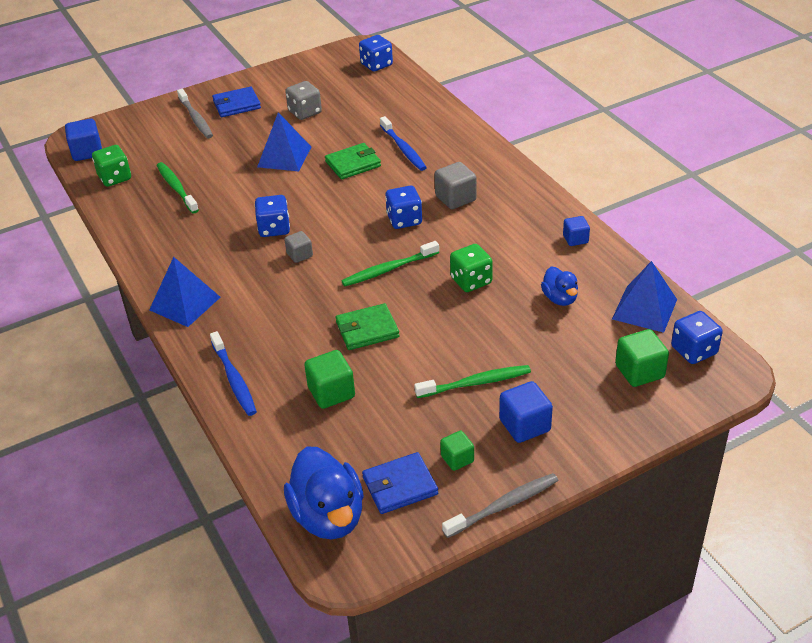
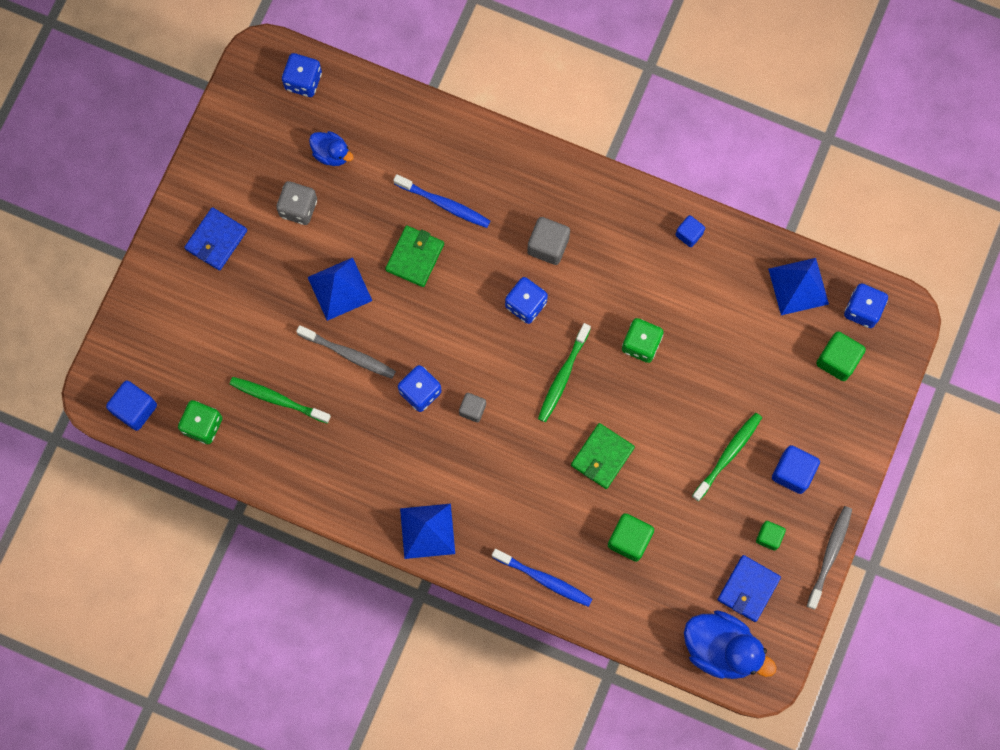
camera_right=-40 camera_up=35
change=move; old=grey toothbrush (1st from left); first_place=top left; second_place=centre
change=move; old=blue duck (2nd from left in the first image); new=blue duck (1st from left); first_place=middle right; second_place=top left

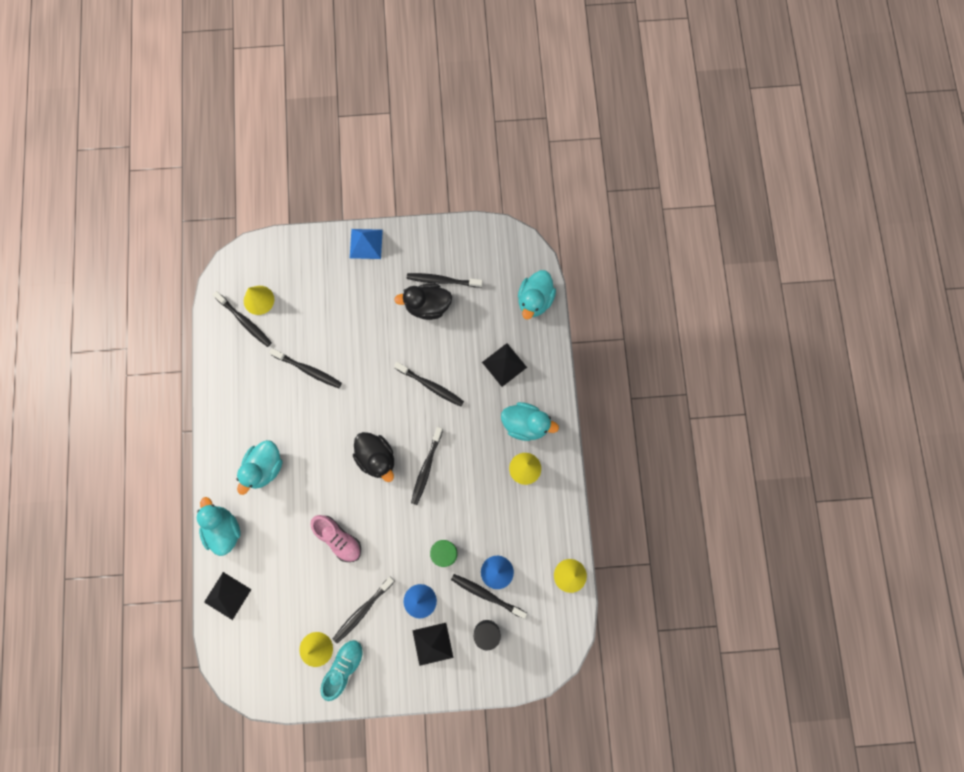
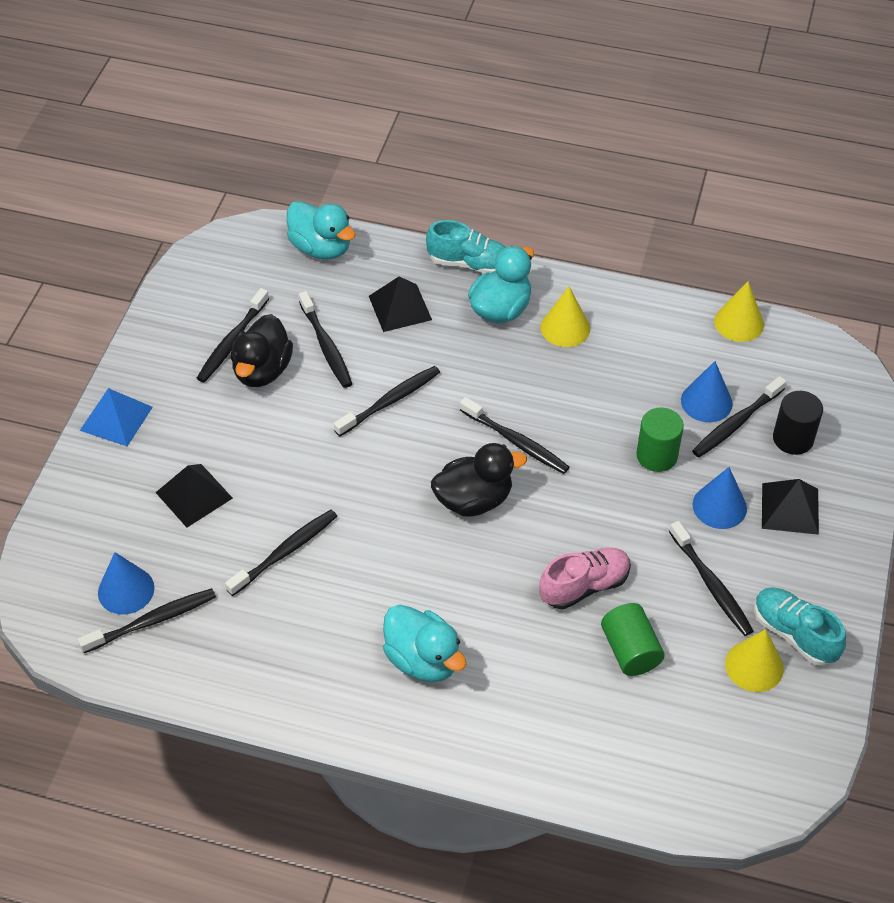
camera_right=-70 camera_up=-25
change=recolor; old=yellow cone (1st from left); new=blue cone (1st from left); first_place=middle left; second_place=middle left
change=move; old=black pyramid (1st from left); first_place=bottom left; second_place=middle left
change=insert; new=black toothbrush (4th from left); second_place=centre
change=insert; new=turquoise shoe (1st from left); second_place=top centre
change=insert; new=green cylinder (1st from left); second_place=bottom right
change=delete; old=turquoise duck (1st from left); first_place=bottom left

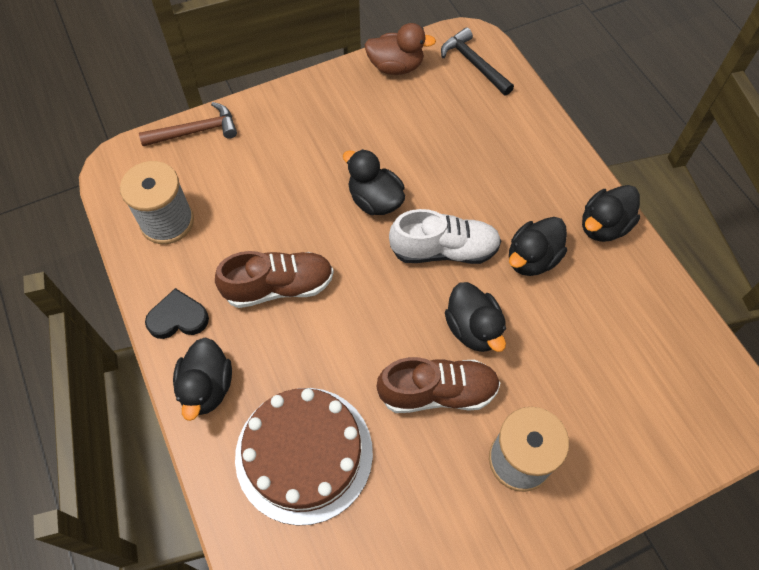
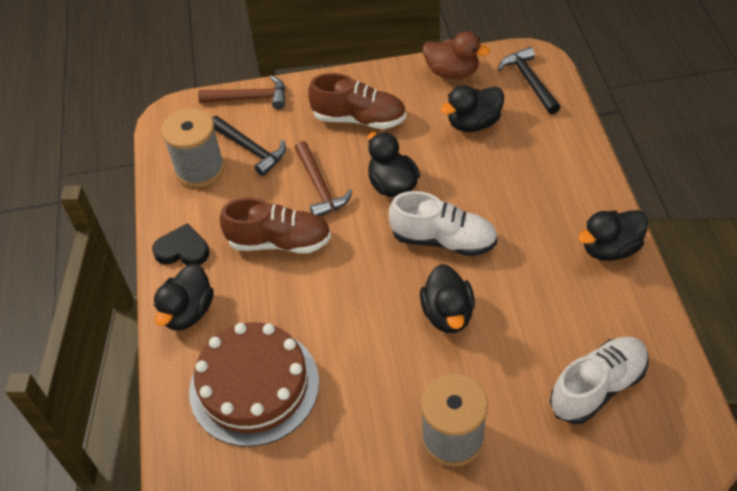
camera_right=20 camera_up=-10
change=insert; new=black hammer (1st from left); second_place=top centre
change=insert; new=brown hammer (2nd from left); second_place=centre
change=move; old=brown shoe (2nd from left); first_place=bottom centre; second_place=top centre
change=move; old=black duck (4th from left); first_place=middle right; second_place=top centre
change=insert; new=white shoe (2nd from left); second_place=bottom right

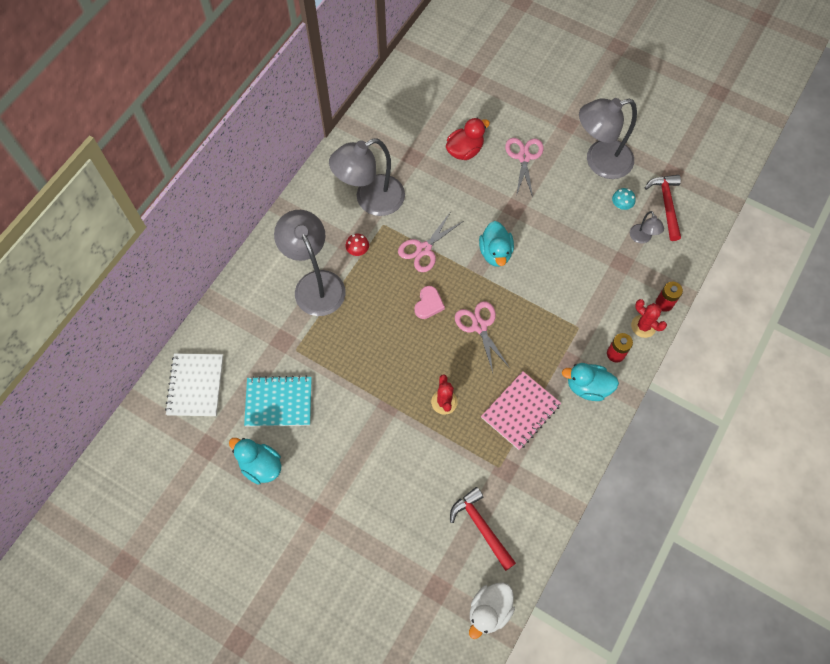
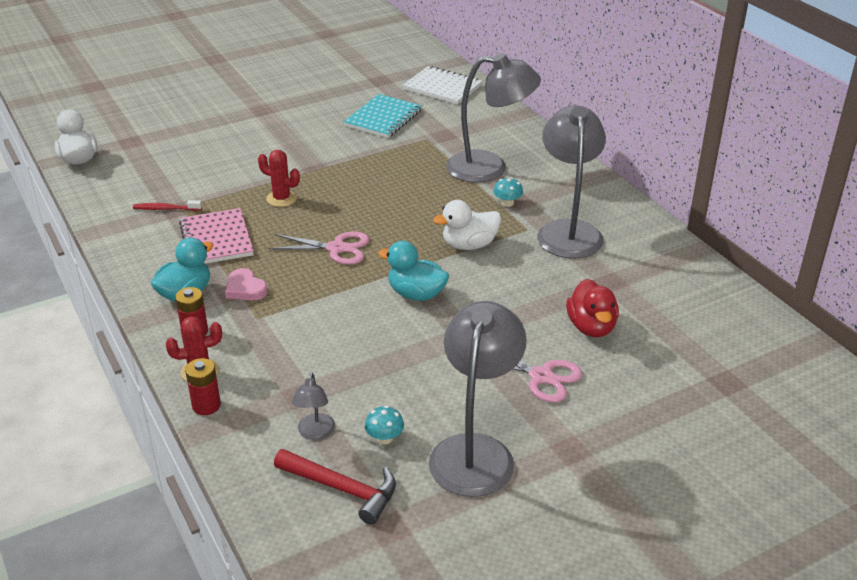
camera_right=120 camera_up=-30
change=insert; new=red toothbrush; second_place=middle left
change=move; old=pink heart; first_place=centre; second_place=middle left
change=rotate; old=grey lamp (4th from left in the first image); first_place=middle right; second_place=bottom centre; degrees=-105
change=replace; old=pink scissors (1st from left); new=white duck (2nd from left); first_place=centre; second_place=centre
change=recolor; old=red mushroom; new=turquoise mushroom (2nd from left); first_place=centre; second_place=top centre
change=delete; old=turquoise duck (1st from left); first_place=bottom left
change=delete; old=red hammer (1st from left); first_place=bottom centre

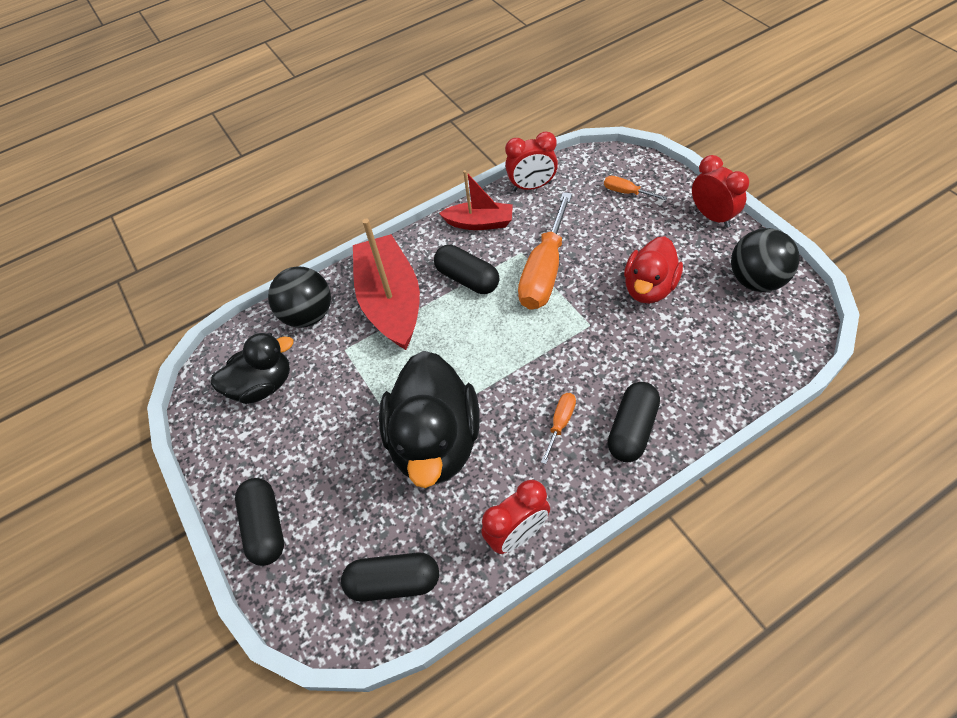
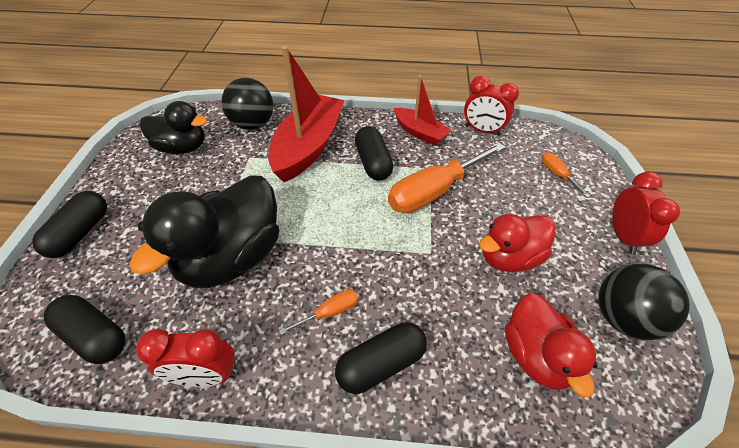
camera_right=30 camera_up=-5
change=insert; new=red duck (2nd from left); second_place=bottom right

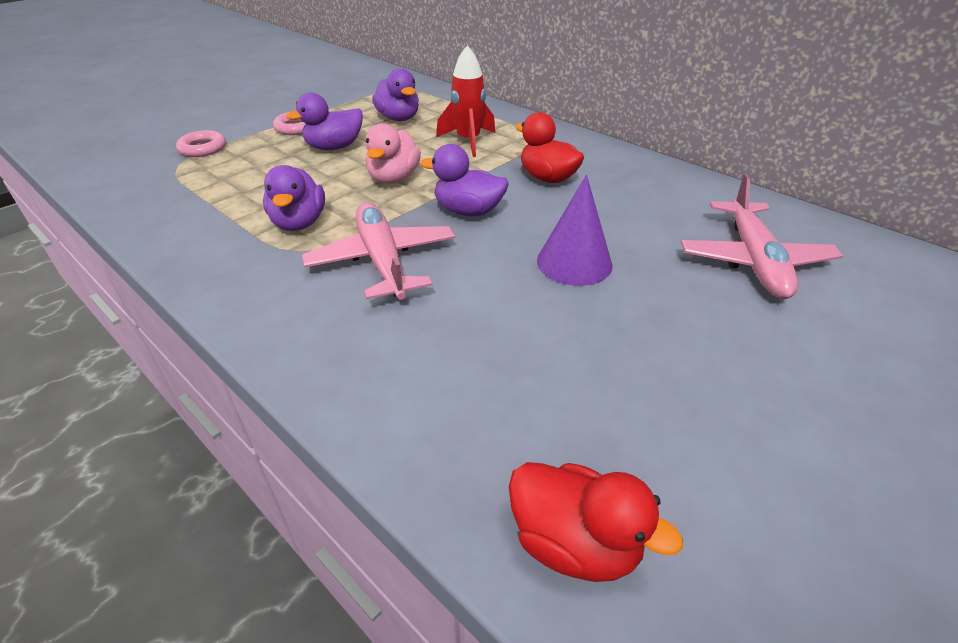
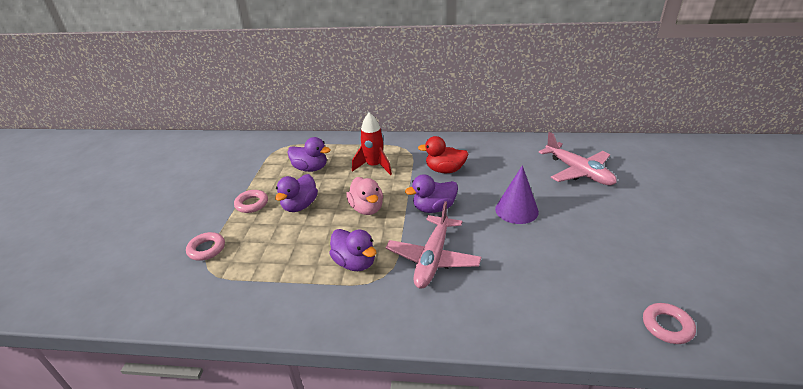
camera_right=-35 camera_up=-5
change=rotate; old=pink plane (1st from left); first_place=centre; second_place=centre; degrees=-105
change=replace; old=red duck (2nd from left); new=pink ring (3rd from left); first_place=bottom centre; second_place=bottom right

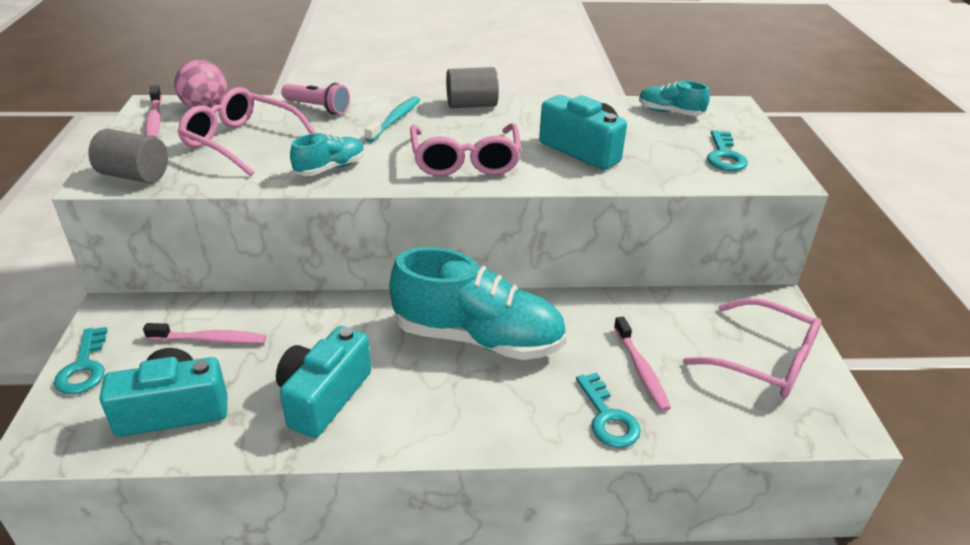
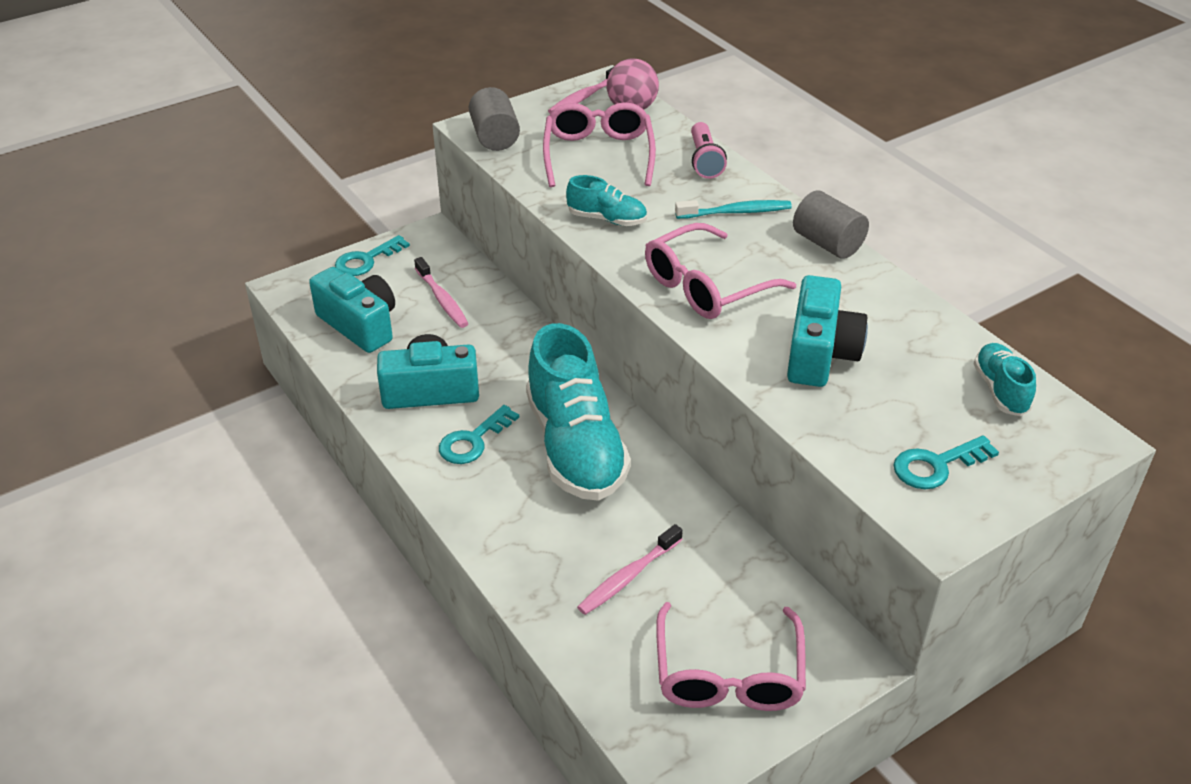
camera_right=60 camera_up=5
change=move; old=turquoise key (2nd from left); first_place=bottom centre; second_place=centre

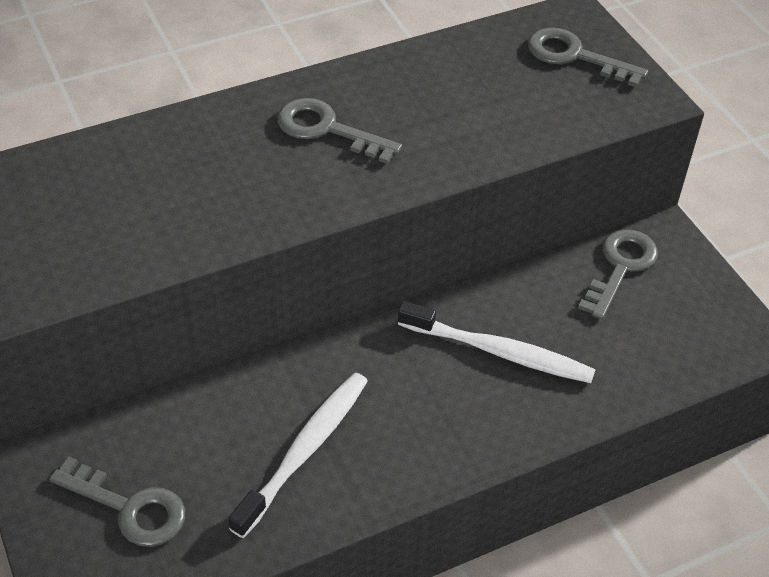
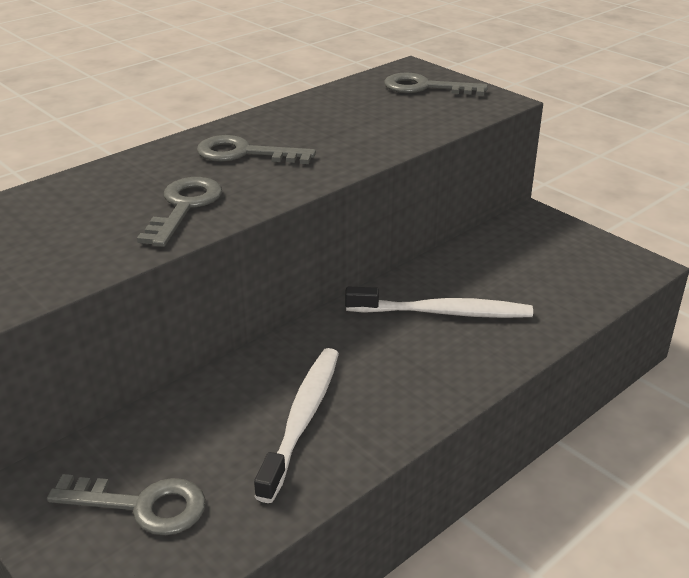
camera_right=-15 camera_up=-15
change=move; old=grey key (4th from left in the first image); new=grey key (2nd from left); first_place=middle right; second_place=middle left

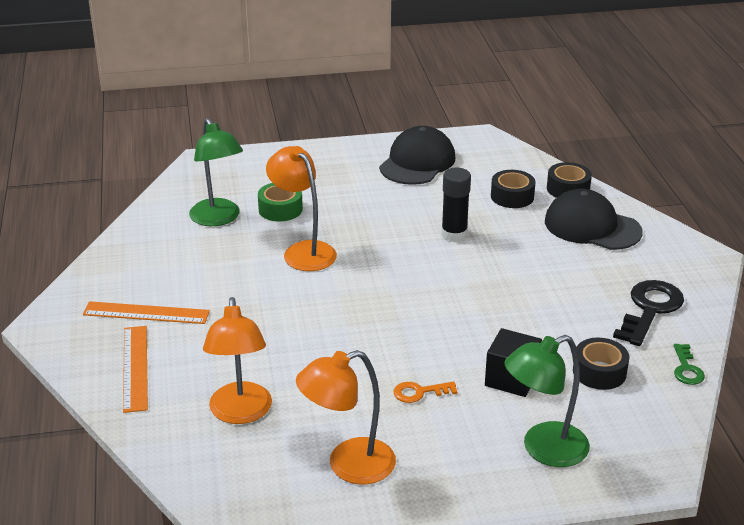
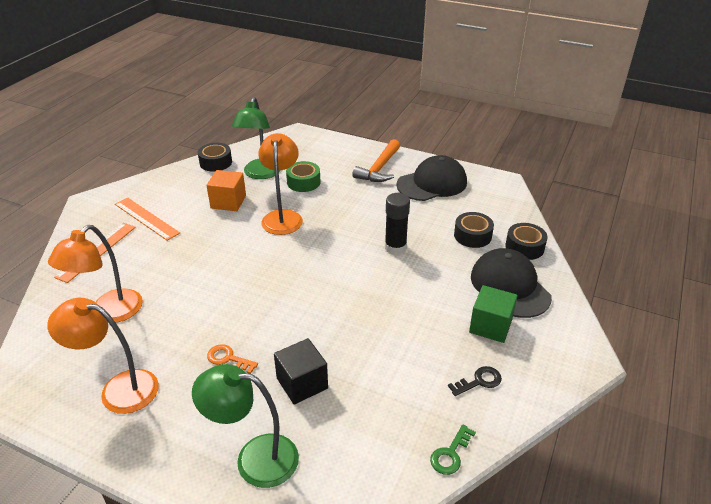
camera_right=35 camera_up=5
change=move; old=black tape (3rd from left in the first image); new=black tape (1st from left); first_place=bottom right; second_place=top left
change=insert; new=orange cube; second_place=middle left
change=insert; new=orange hammer; second_place=top centre
change=resize; old=black key; first_place=middle right; second_place=bottom right; factor=0.53
change=insert; new=green cube; second_place=middle right

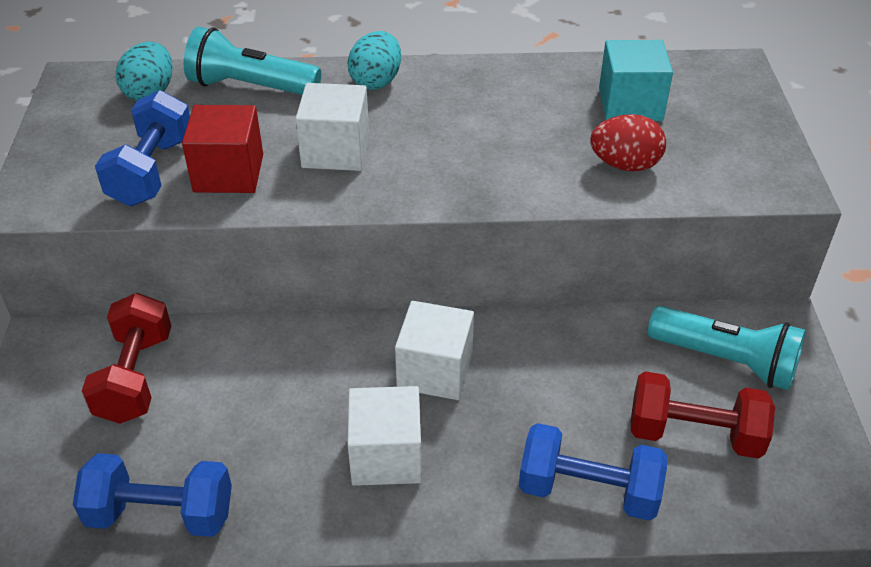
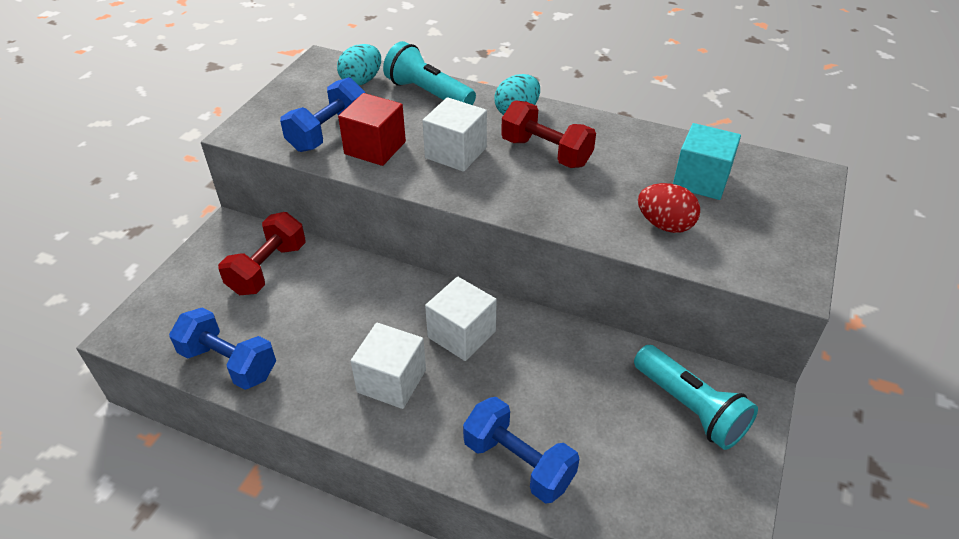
camera_right=25 camera_up=0
change=move; old=red dumbbell (2nd from left); first_place=bottom right; second_place=top centre

